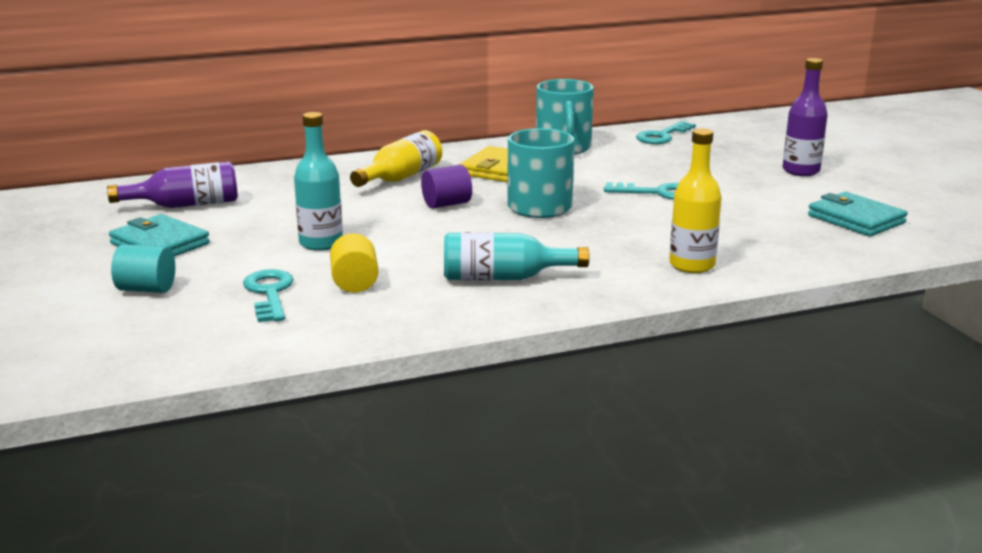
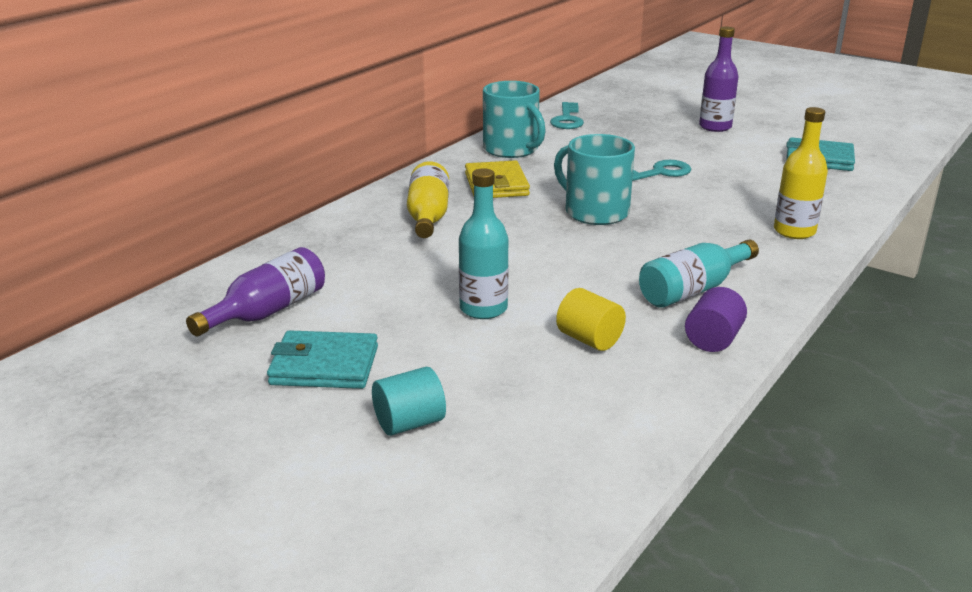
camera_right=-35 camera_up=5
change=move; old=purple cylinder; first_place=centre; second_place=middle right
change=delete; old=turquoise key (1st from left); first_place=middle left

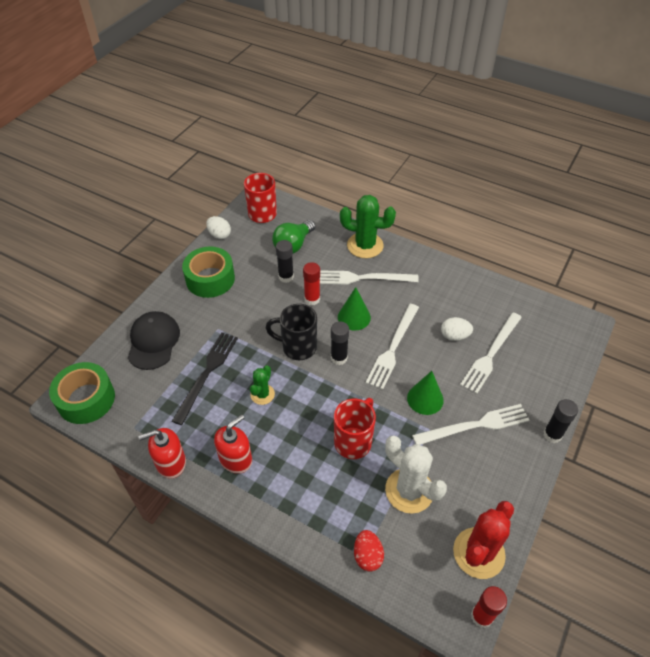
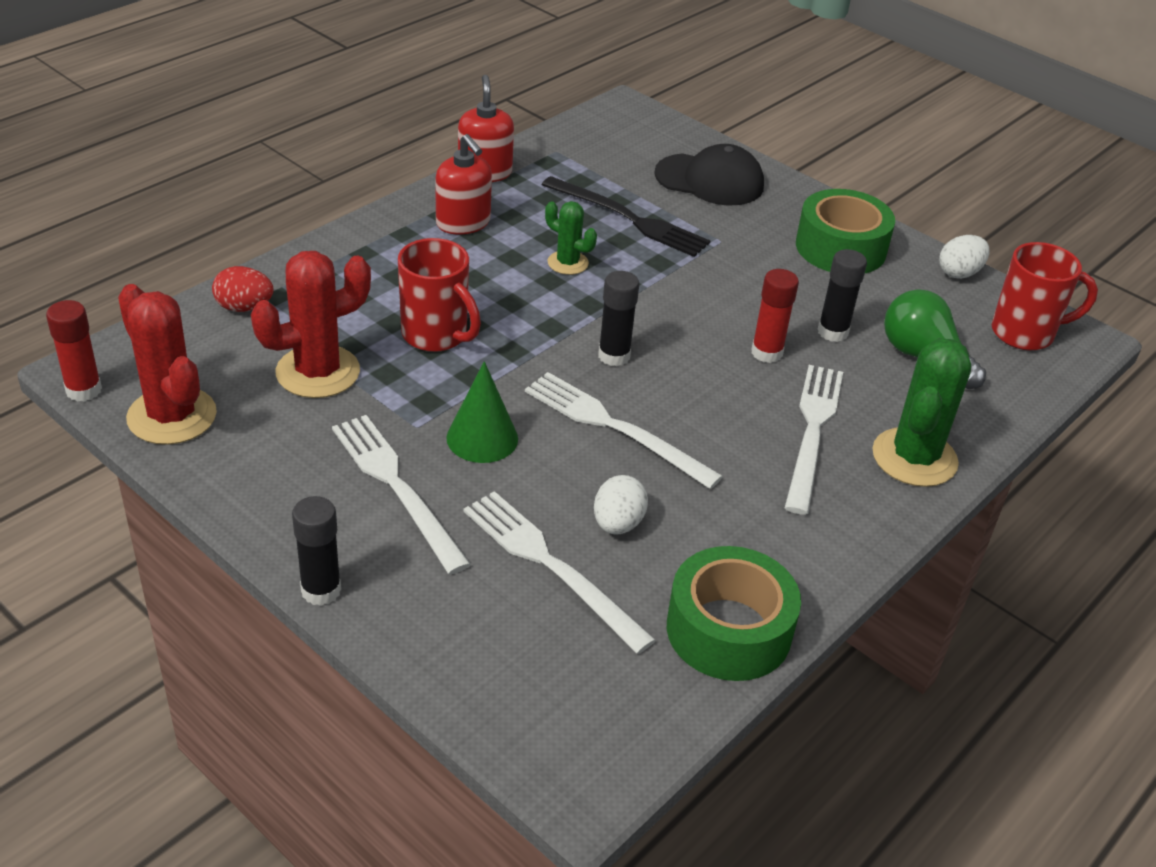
camera_right=100 camera_up=-10
change=recolor; old=white cactus; new=red cactus (2nd from left); first_place=bottom centre; second_place=middle left
change=rotate; old=white fork (3rd from left in the first image); first_place=middle right; second_place=centre; degrees=150
change=move; old=green tape (1st from left); first_place=middle left; second_place=bottom centre
change=delete; old=black mug; first_place=centre
change=delete; old=green cone (1st from left); first_place=centre

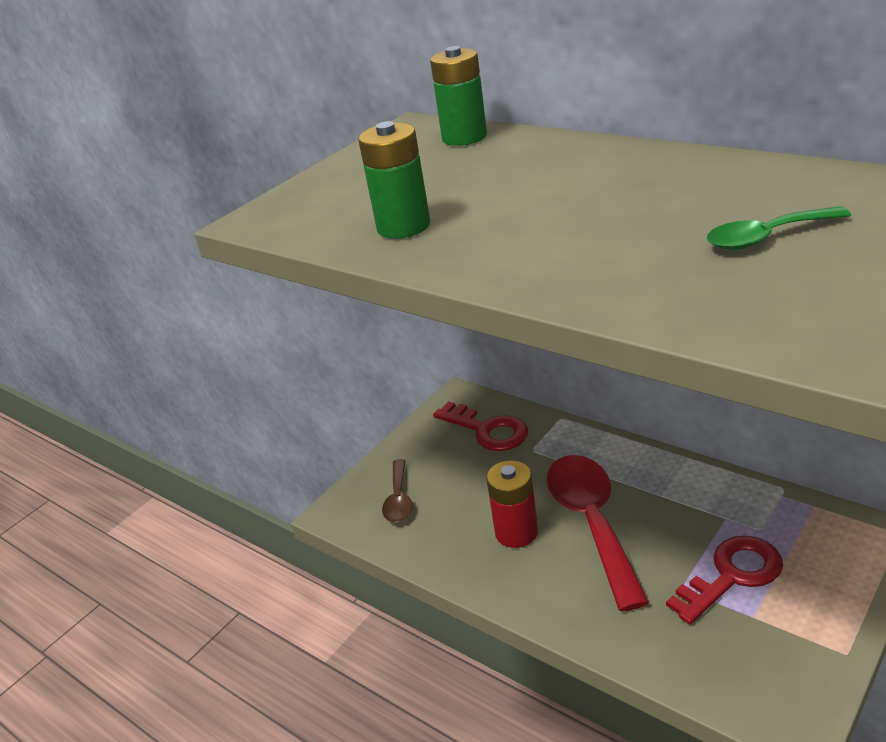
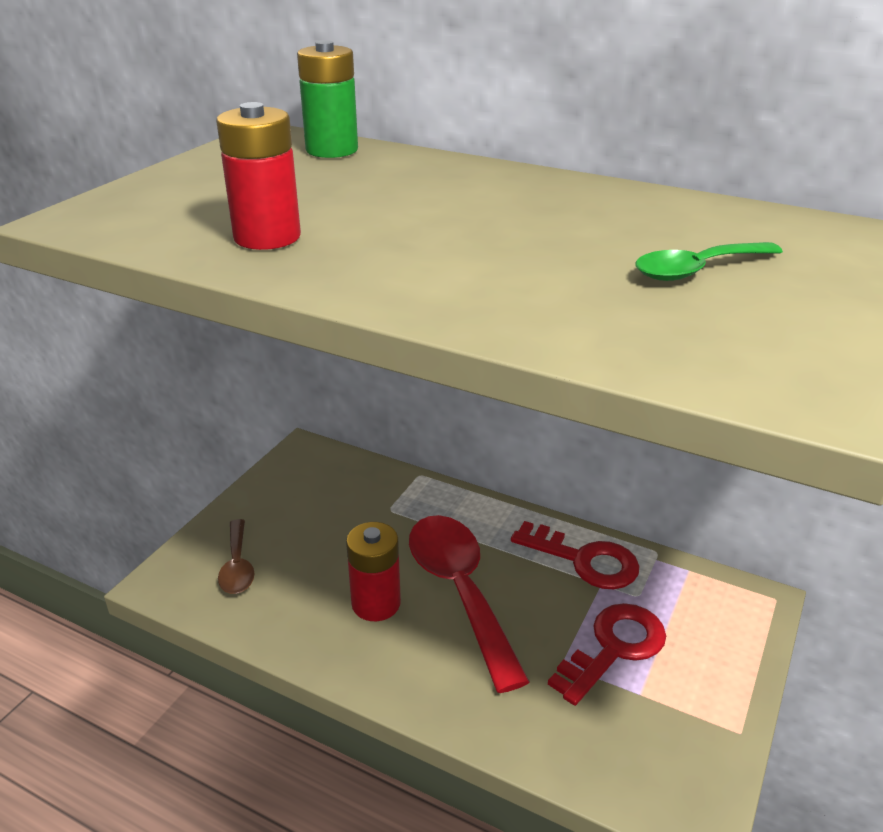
camera_right=-15 camera_up=0
change=recolor; old=green battery (1st from left); new=red battery (1st from left); first_place=top centre; second_place=top left
change=move; old=red key (1st from left); first_place=centre; second_place=bottom centre

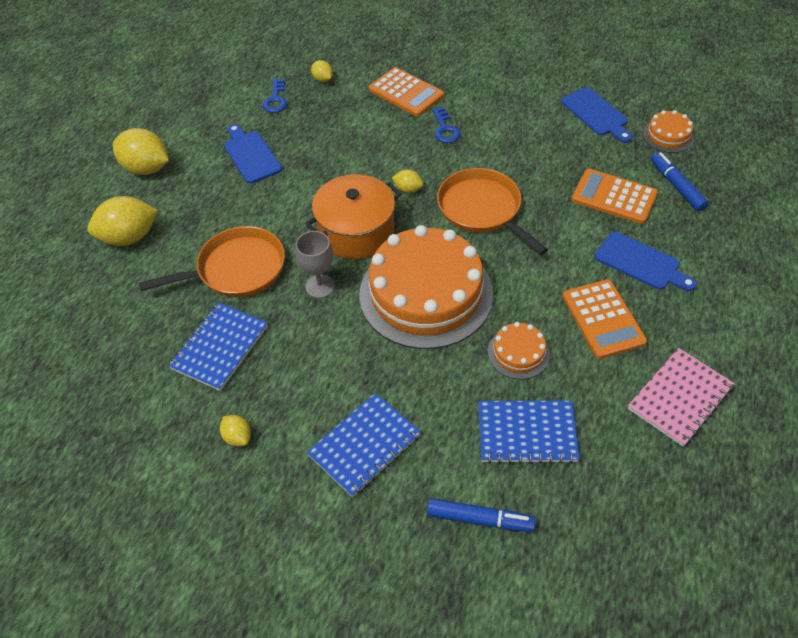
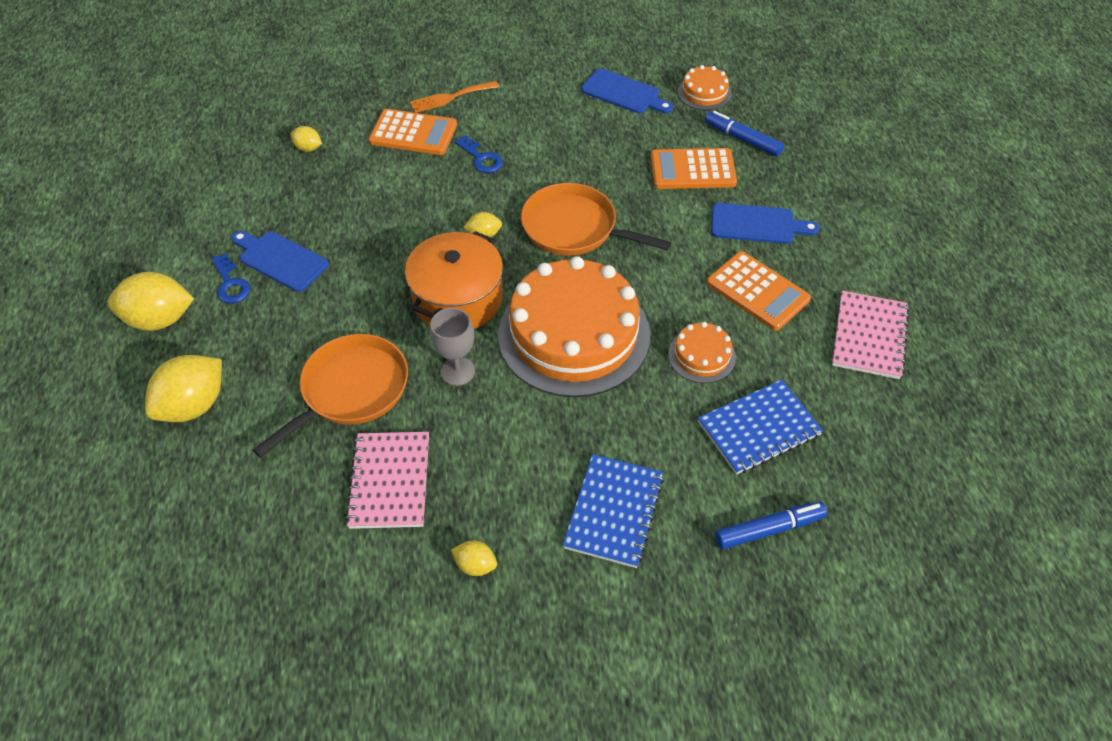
camera_right=-30 camera_up=0
change=move; old=blue key (1st from left); first_place=top centre; second_place=middle left
change=recolor; old=blue notebook (1st from left); new=pink notebook (1st from left); first_place=middle left; second_place=centre
change=insert; new=orange fork; second_place=top centre

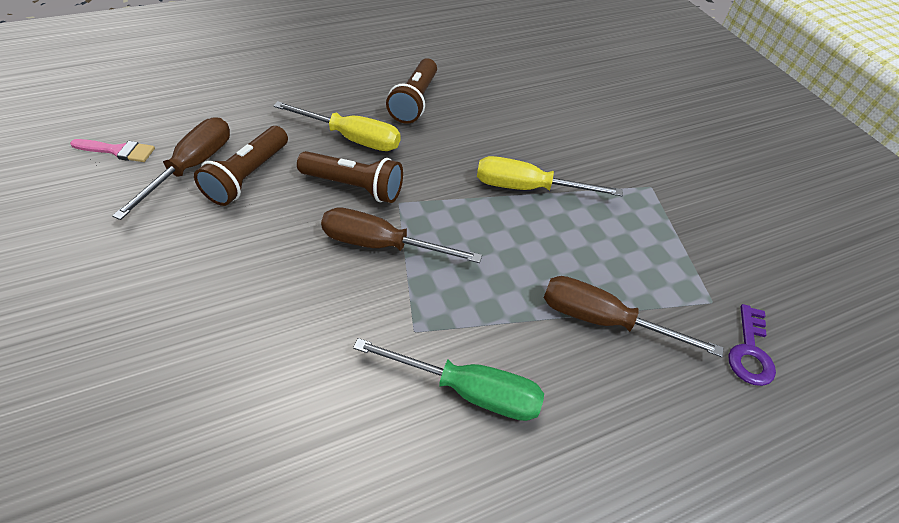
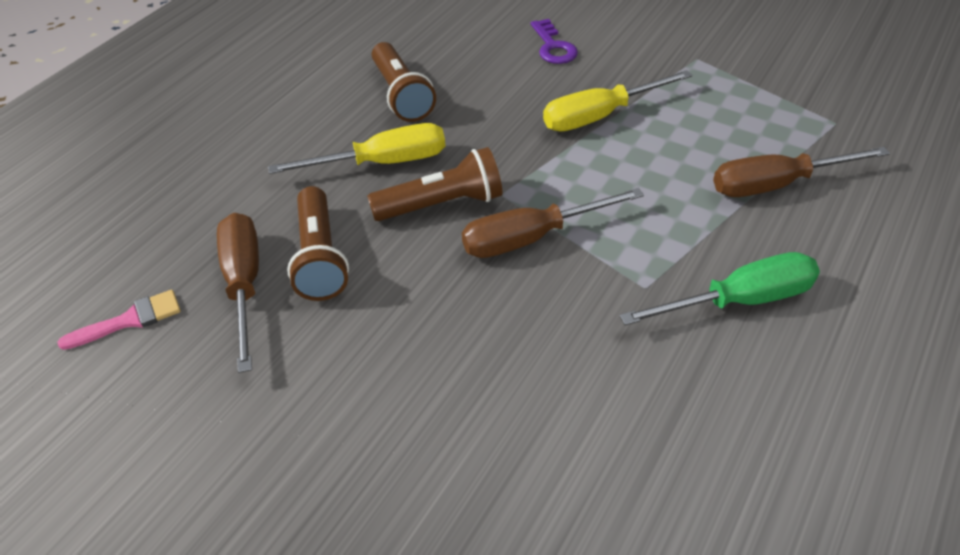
camera_right=-30 camera_up=-5
change=move; old=purple key; first_place=middle right; second_place=top centre

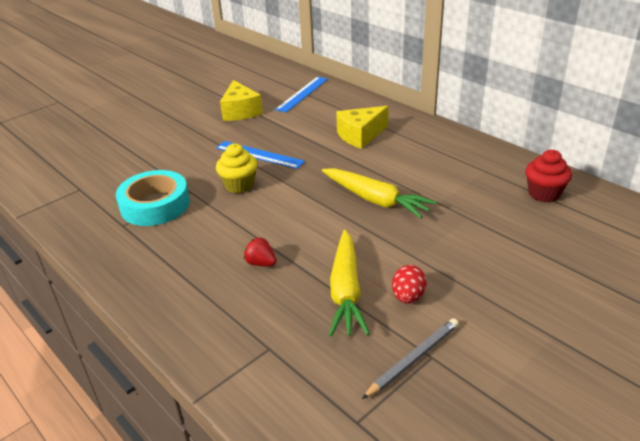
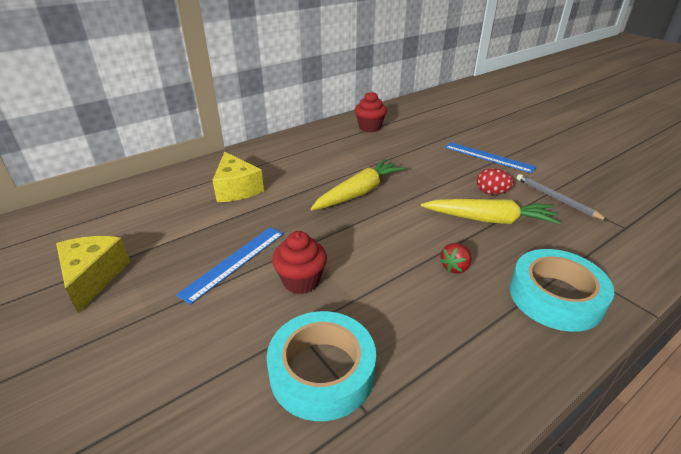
camera_right=-85 camera_up=0
change=rotate; old=yellow cheese (1st from left); first_place=top centre; second_place=middle left; degrees=-90
change=recolor; old=yellow cupcake; new=red cupcake (1st from left); first_place=centre; second_place=centre
change=move; old=blue ruler (2nd from left); first_place=top centre; second_place=middle right
change=insert; new=turquoise tape (2nd from left); second_place=middle right

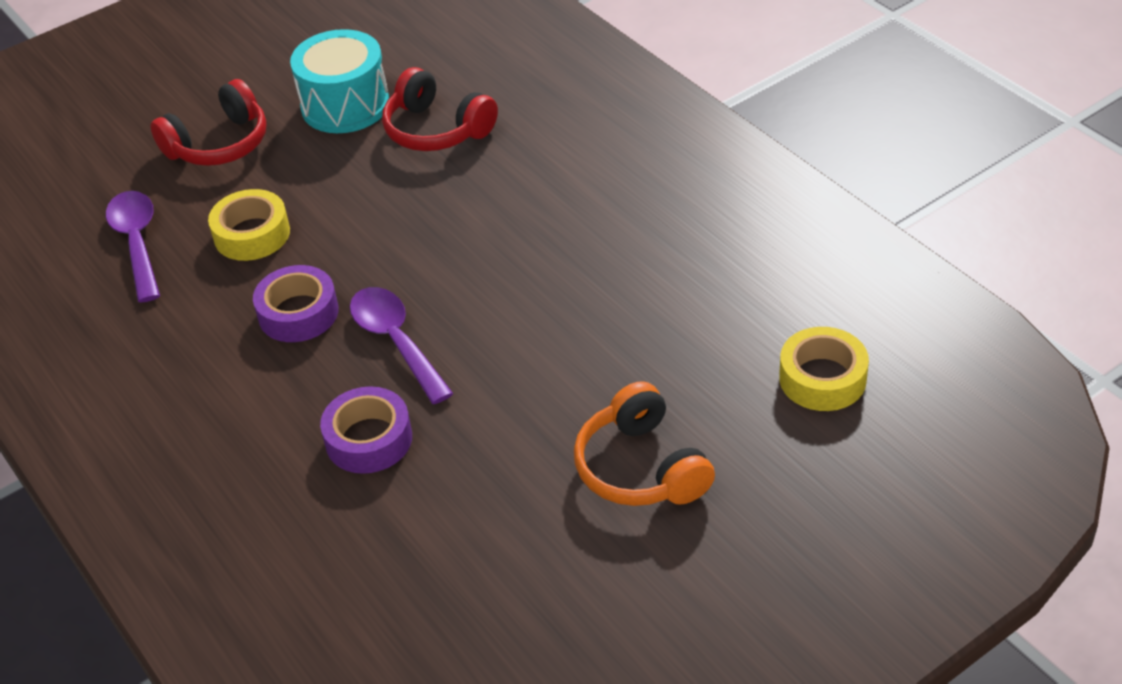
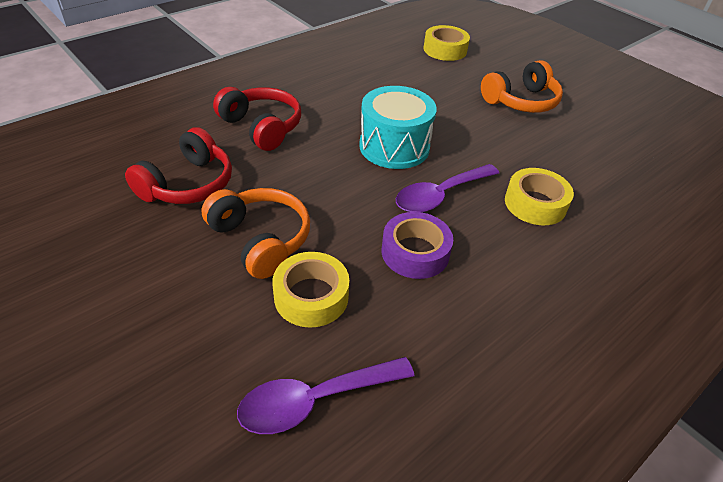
camera_right=-100 camera_up=0
change=insert; new=orange headphones (1st from left); second_place=centre
change=move; old=red headphones (1st from left in the first image); new=red headphones (2nd from left); first_place=top left; second_place=top centre
change=move; old=turquoise drum; first_place=top left; second_place=top centre
change=recolor; old=purple tape (2nd from left); new=yellow tape (3rd from left); first_place=middle left; second_place=middle right

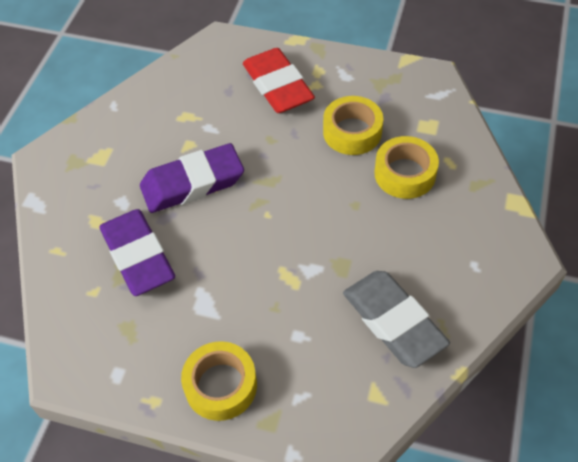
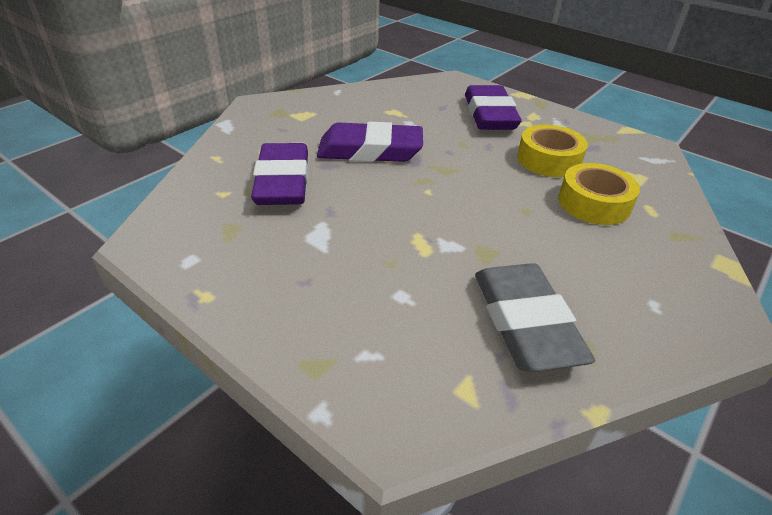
camera_right=20 camera_up=-15
change=recolor; old=red eraser; new=purple eraser (3rd from left); first_place=top centre; second_place=top centre
change=delete; old=yellow tape (1st from left); first_place=bottom centre

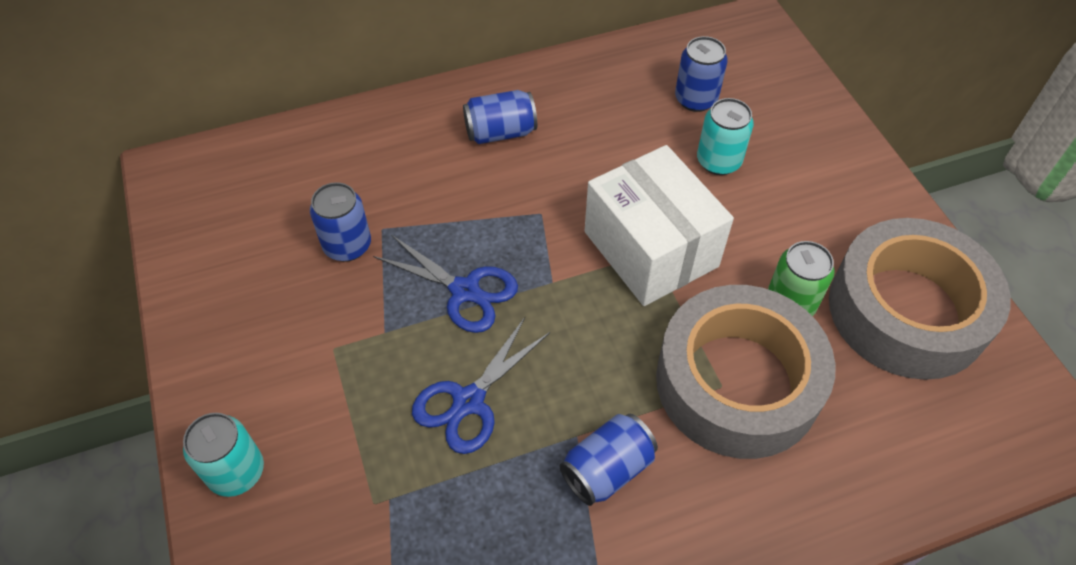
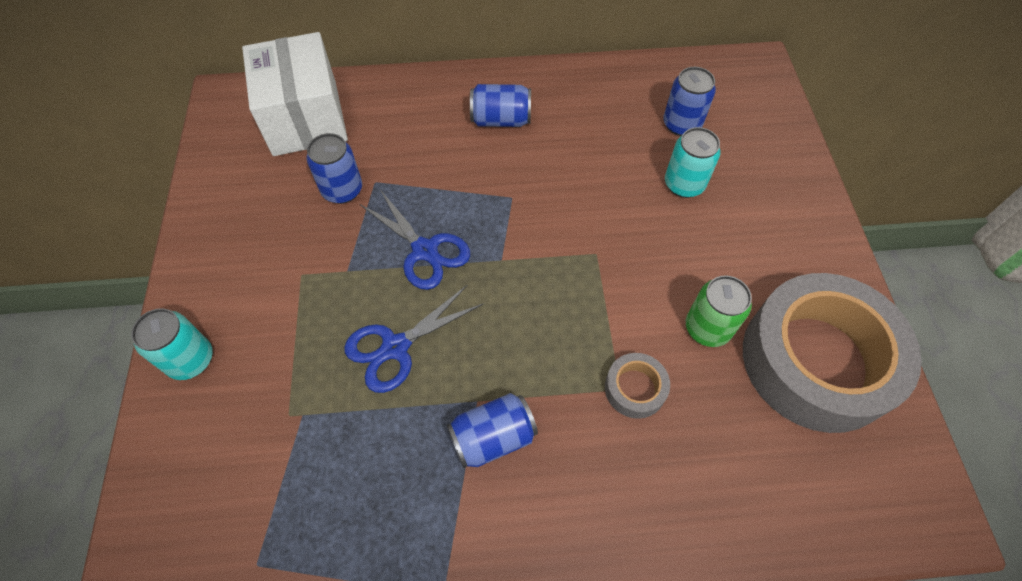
camera_right=15 camera_up=5
change=move; old=white box; first_place=centre; second_place=top left
change=resize; old=grey tape (1st from left); first_place=middle right; second_place=centre; factor=0.41

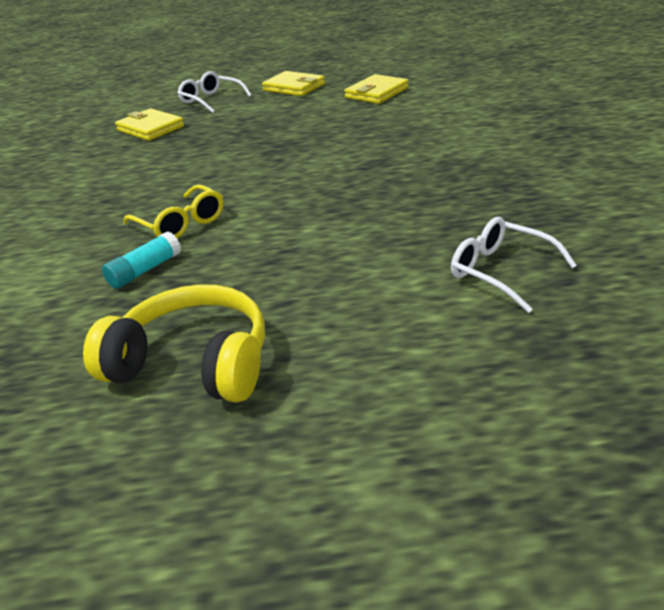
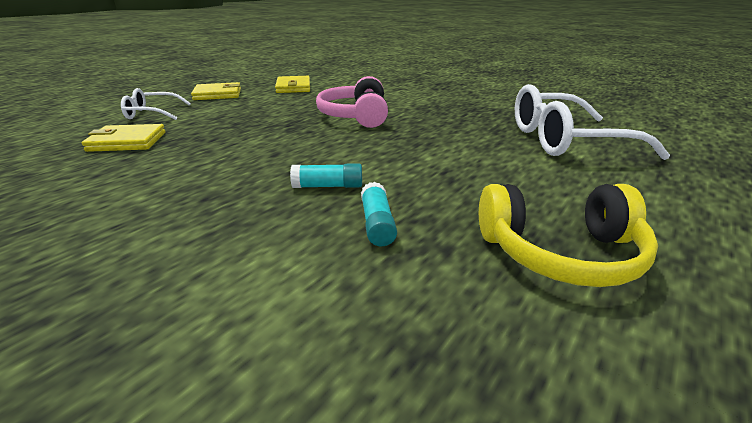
camera_right=-50 camera_up=-5
change=replace; old=yellow glasses; new=turquoise glue stick (1st from left); first_place=middle left; second_place=centre
change=insert; new=pink headphones; second_place=top centre
change=rotate; old=yellow headphones; first_place=middle left; second_place=middle right; degrees=-150
change=resize; old=white glasses (2nd from left); first_place=middle right; second_place=top right; factor=1.84

